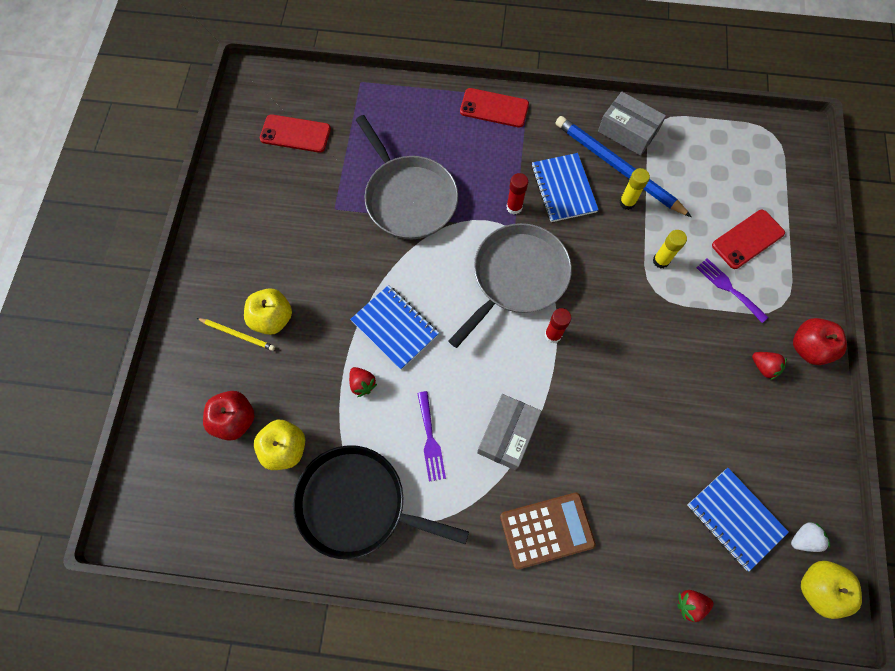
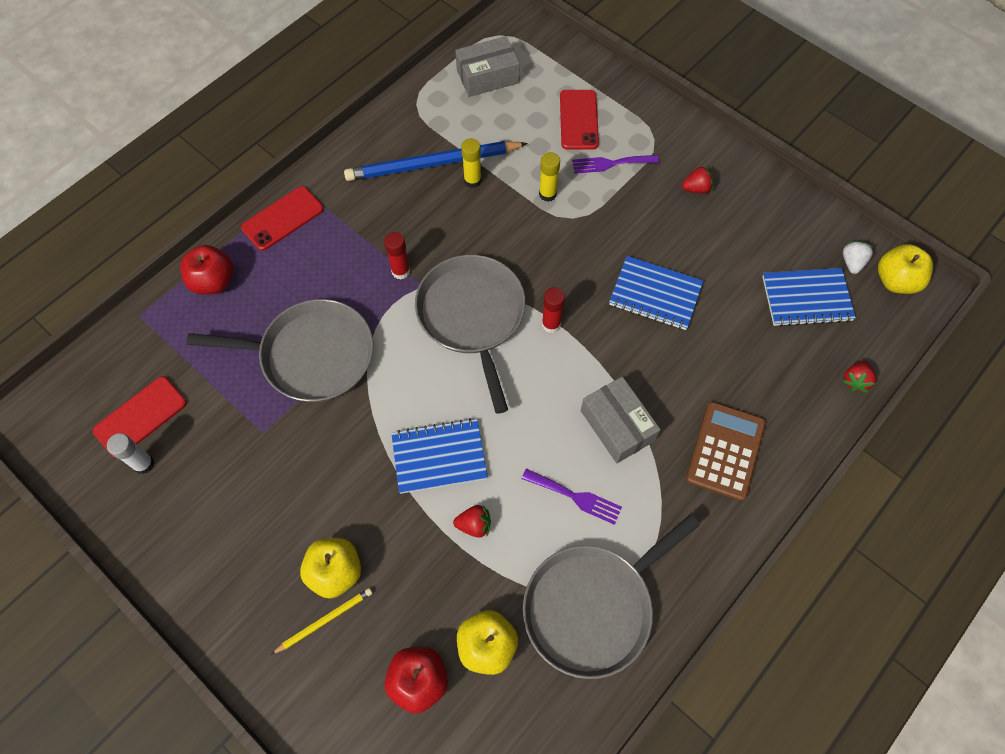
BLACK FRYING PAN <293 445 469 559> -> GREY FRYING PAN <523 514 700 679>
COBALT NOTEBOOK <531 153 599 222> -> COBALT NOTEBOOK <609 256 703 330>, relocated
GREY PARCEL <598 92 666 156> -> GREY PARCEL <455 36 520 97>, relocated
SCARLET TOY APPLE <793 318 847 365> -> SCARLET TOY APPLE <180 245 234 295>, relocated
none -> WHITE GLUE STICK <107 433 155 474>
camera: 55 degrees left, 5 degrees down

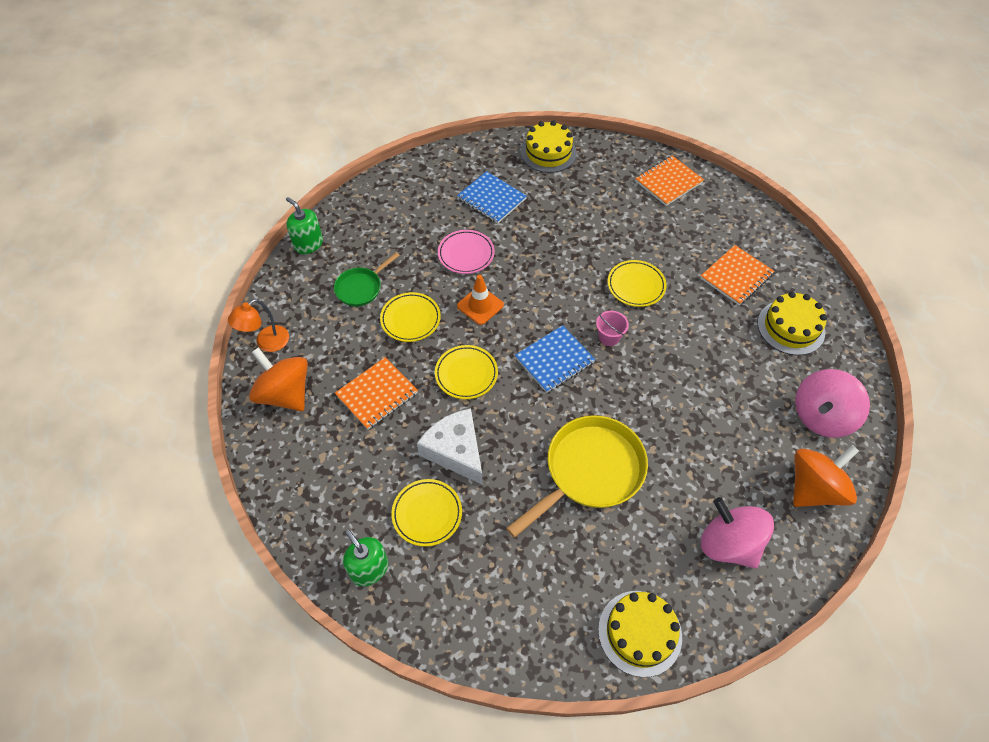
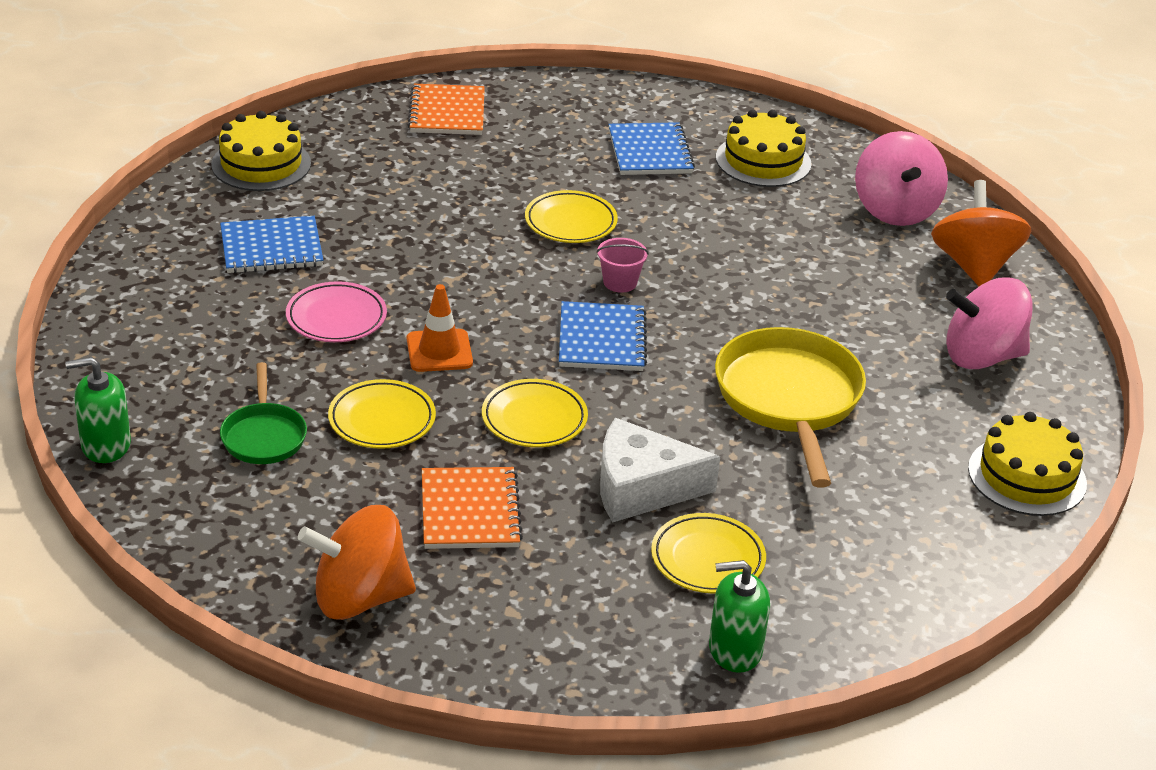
BRIGHT ORANGE READING LAMP <228 299 289 352> -> none
BRIGHT ORANGE NOTEBOOK <700 245 774 305> -> COBALT NOTEBOOK <608 122 695 175>
camera: 55 degrees left, 20 degrees down

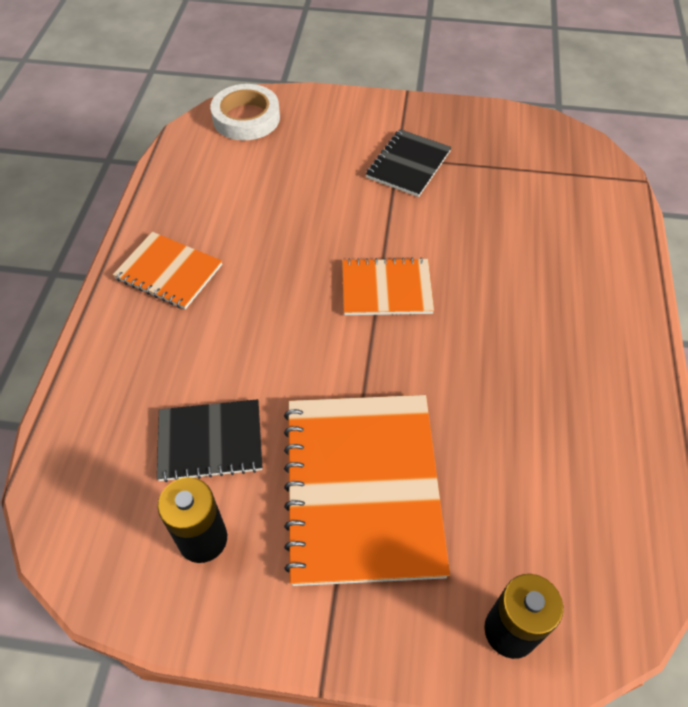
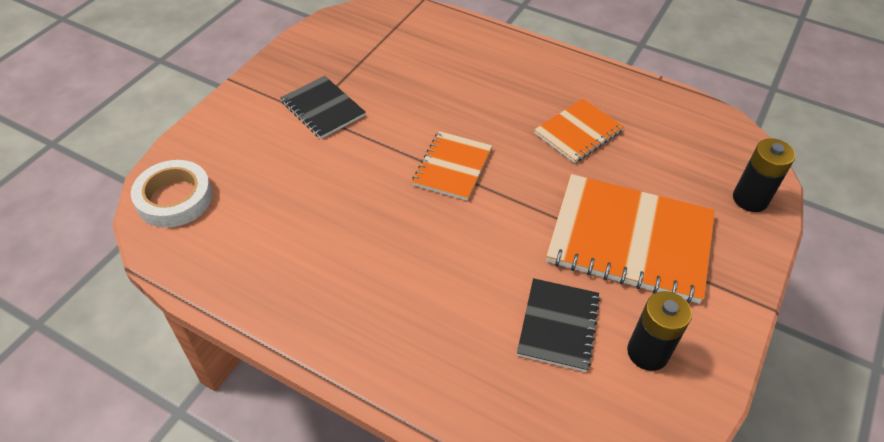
BRIGHT ORANGE NOTEBOOK <113 232 222 309> -> BRIGHT ORANGE NOTEBOOK <534 99 624 163>, relocated
camera: 70 degrees left, 5 degrees down

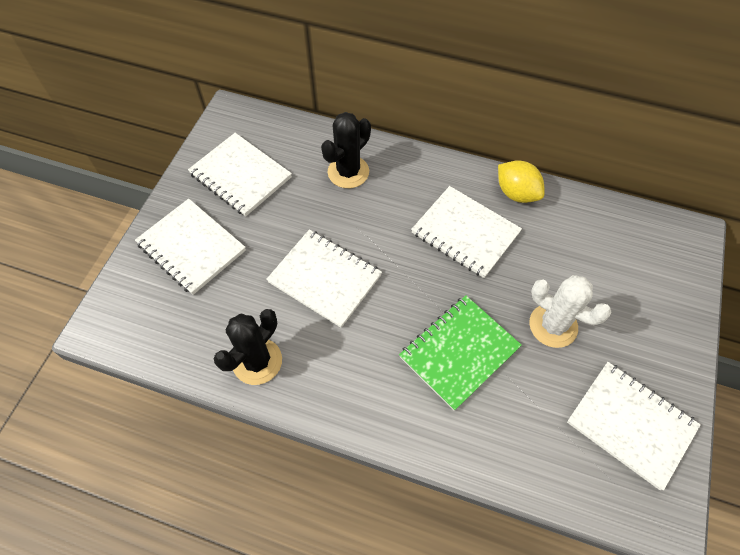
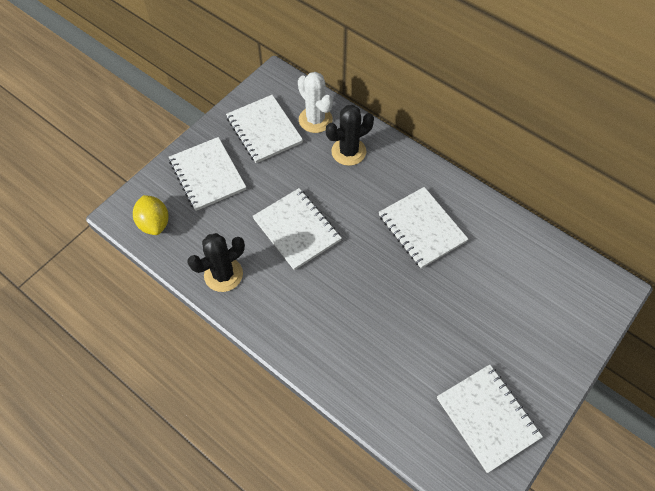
LEAF-GREEN NOTEBOOK <399 295 522 411> -> none
YELLOW TOY LEMON <498 160 545 203> -> YELLOW TOY LEMON <133 195 169 235>, relocated
WHITE CACTUS <529 275 612 348> -> WHITE CACTUS <298 72 333 133>, relocated
camera: 20 degrees right, 0 degrees up

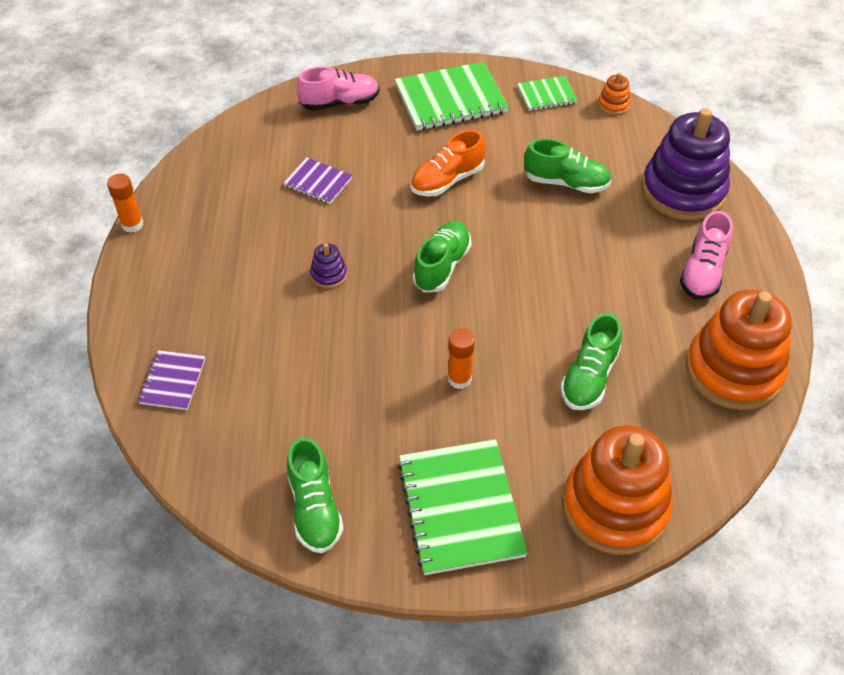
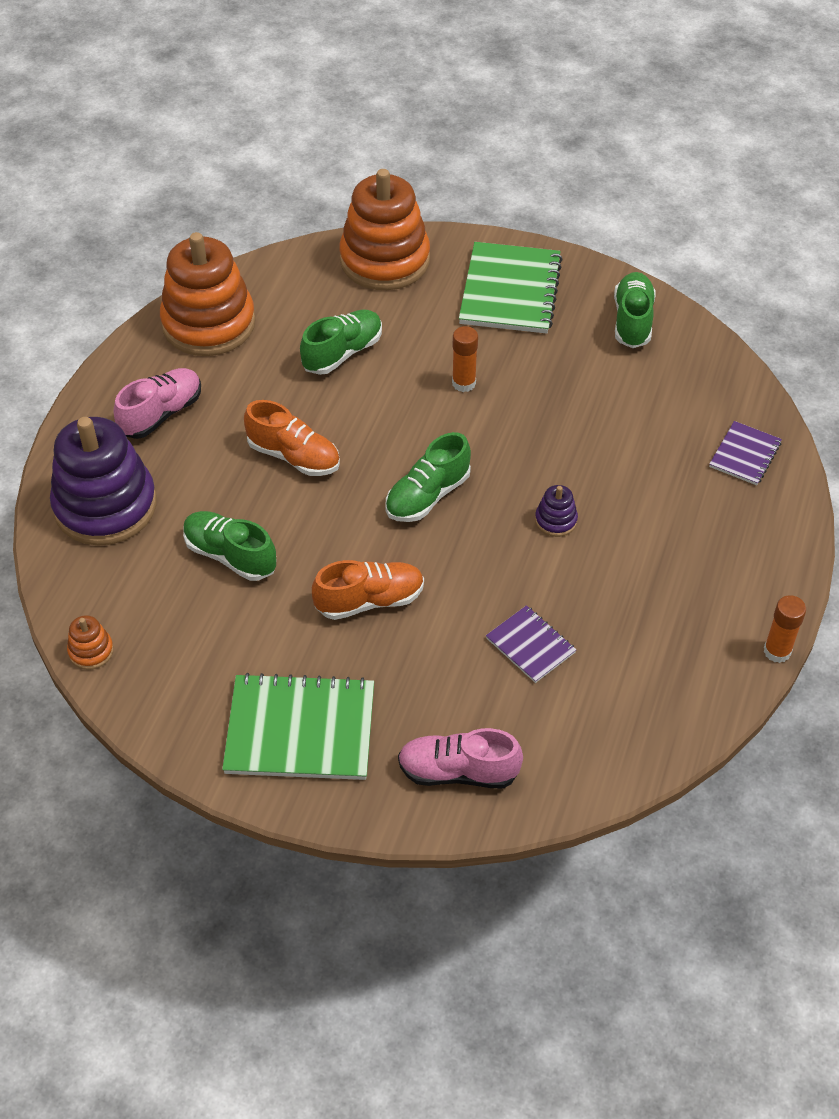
LEAF-GREEN NOTEBOOK <517 76 578 111> -> none
none -> BRIGHT ORANGE SNEAKER <244 400 340 476>
camera: 160 degrees left, 0 degrees up

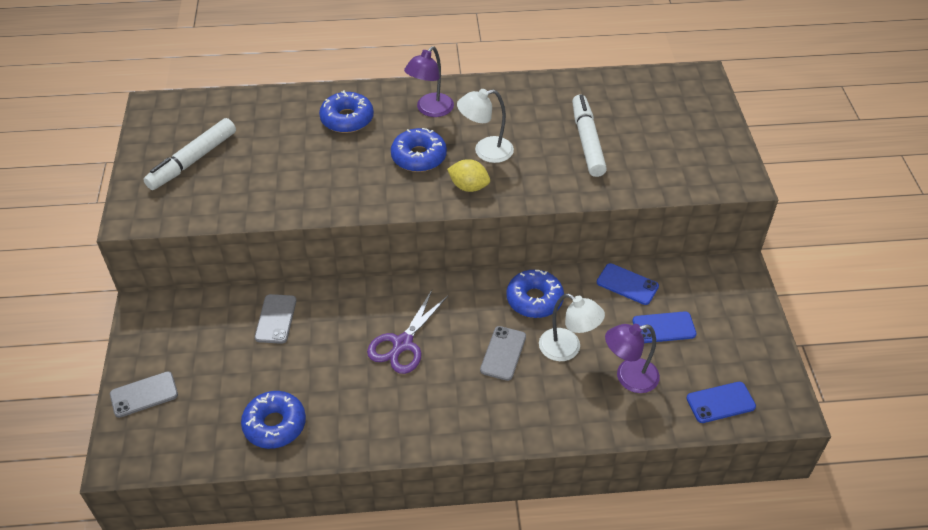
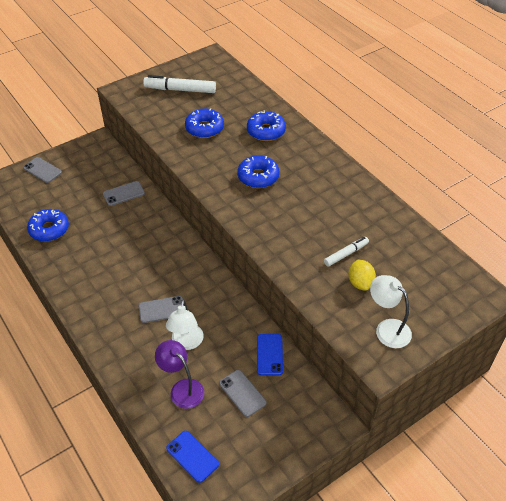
ROYAL PURPLE SHEARS <367 290 448 374> -> none
ROYAL PURPLE READING LAMP <404 46 454 117> -> none
YELLOW TOY LEMON <447 159 490 192> -> YELLOW TOY LEMON <348 260 376 291>, relocated
WHITE READING LAMP <457 89 514 163> -> WHITE READING LAMP <370 275 412 348>, relocated
COBALT DONUT <506 270 564 318> -> COBALT DONUT <185 108 224 138>, relocated
WHITE MARKER PEN <572 95 607 177> -> WHITE MARKER PEN <324 237 369 267>, x0.59
COBALT SMARTPHONE <632 311 697 343> -> GREY SMARTPHONE <219 370 267 417>
camera: 60 degrees right, 0 degrees up

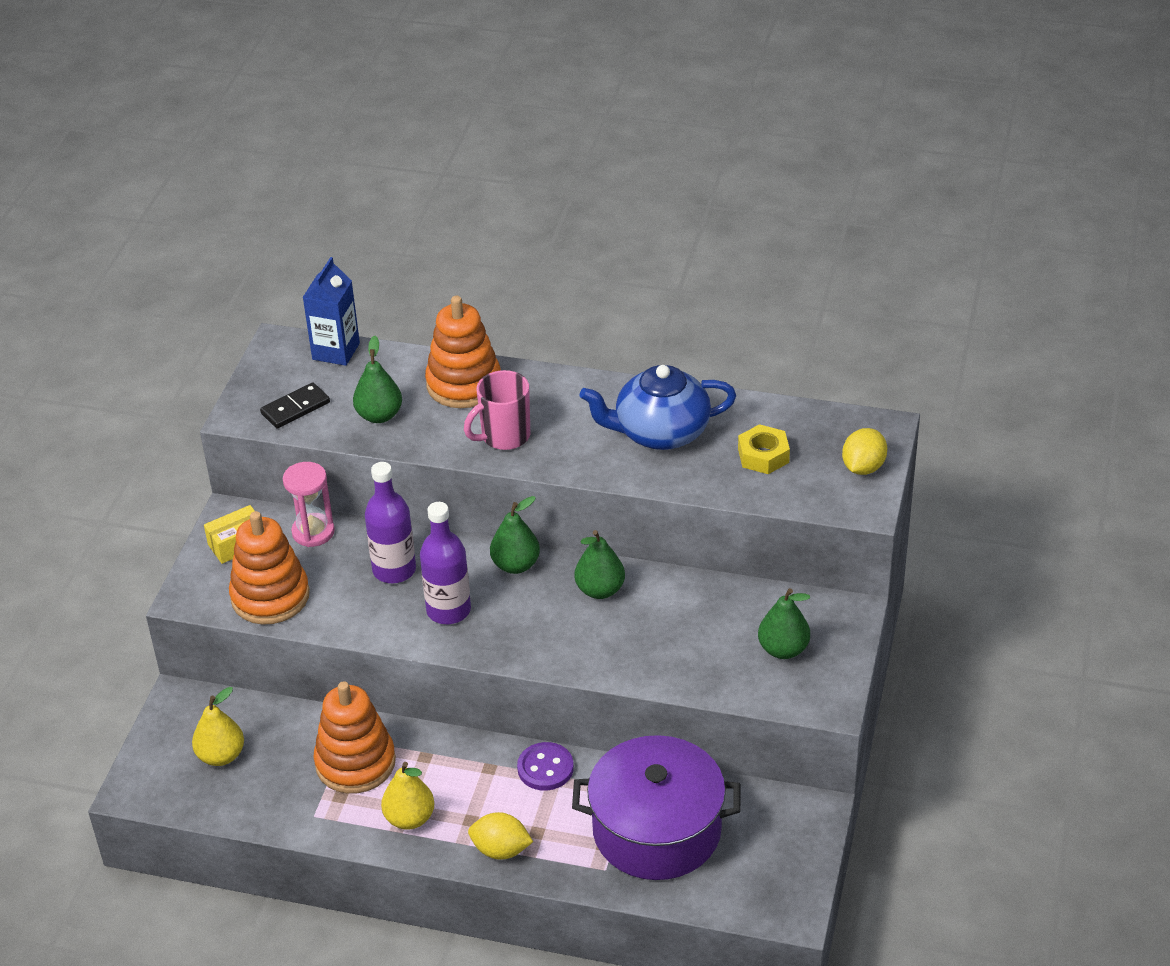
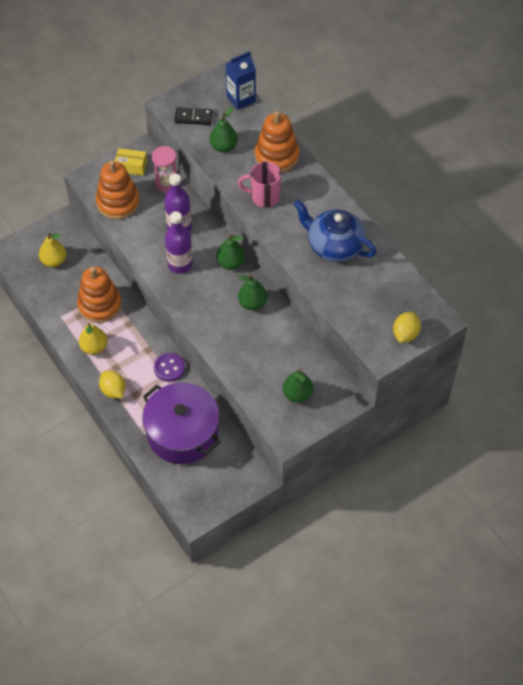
YELLOW NUT <738 424 790 474> -> none
YELLOW TOY LEMON <842 428 887 475> -> YELLOW TOY LEMON <393 312 421 343>, 45 degrees counterclockwise
camera: 40 degrees right, 15 degrees up

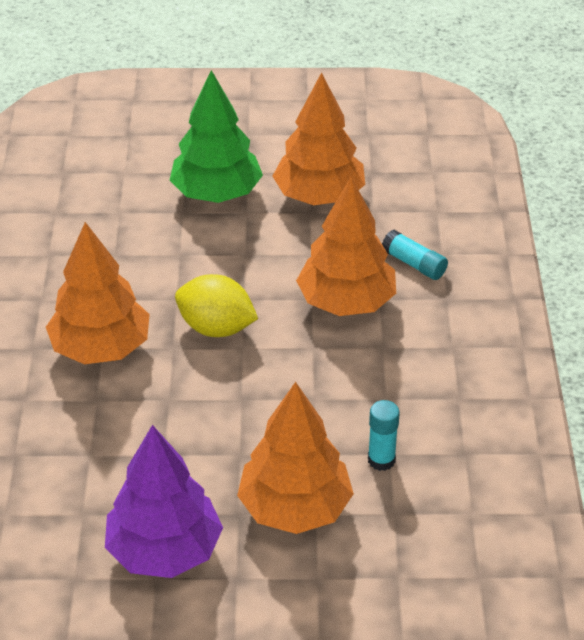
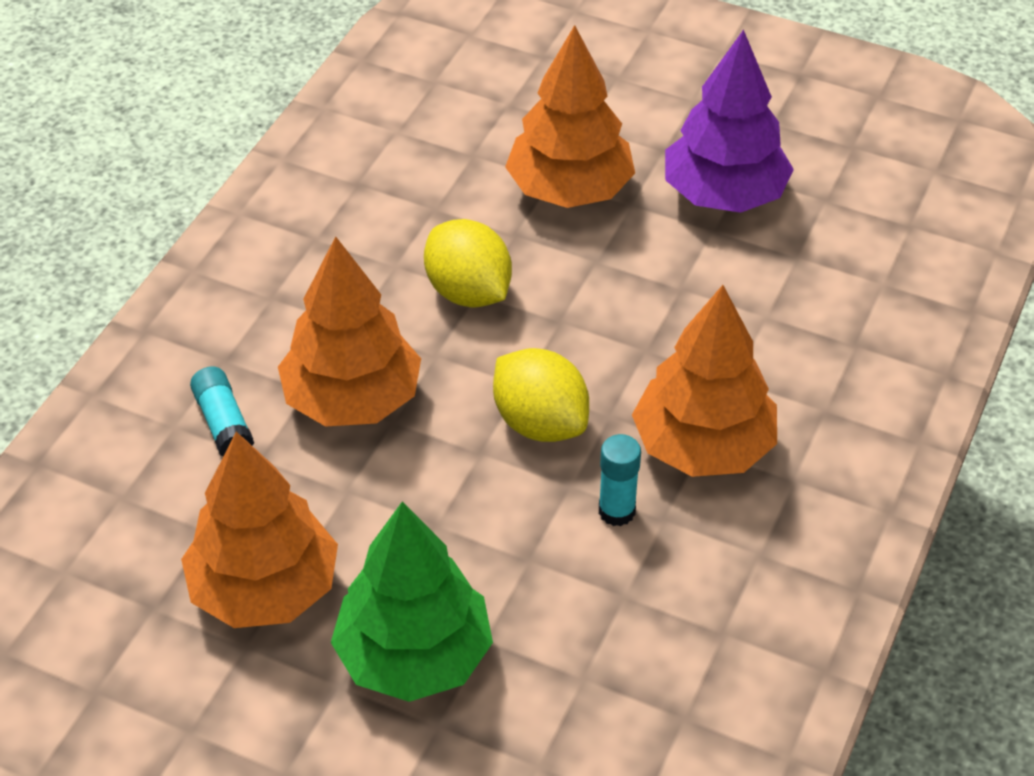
TEAL GLUE STICK <368 400 400 471> -> TEAL GLUE STICK <599 434 641 526>, relocated
none -> YELLOW TOY LEMON <424 219 512 307>
camera: 155 degrees left, 5 degrees up

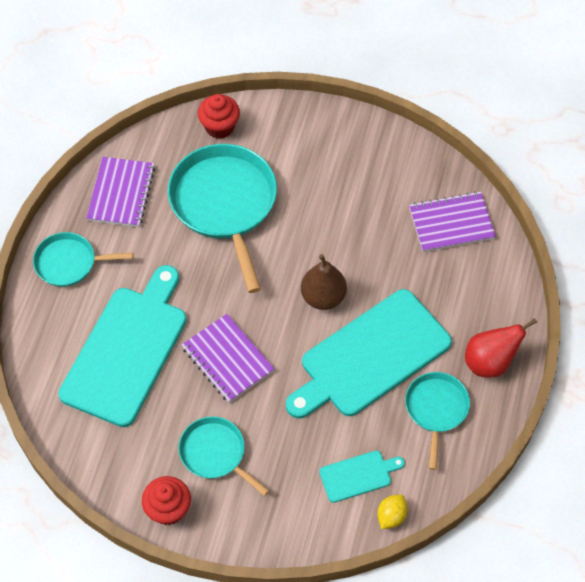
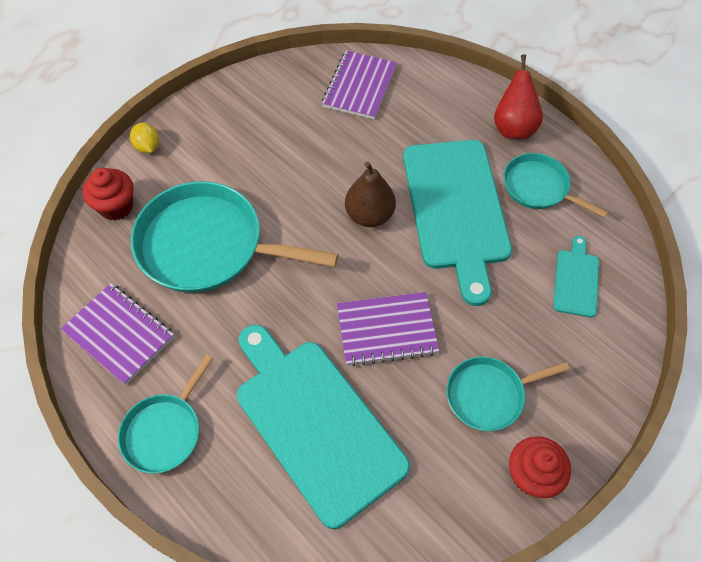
YELLOW TOY LEMON <377 494 408 529> -> YELLOW TOY LEMON <130 123 159 153>, relocated
camera: 60 degrees left, 0 degrees up

